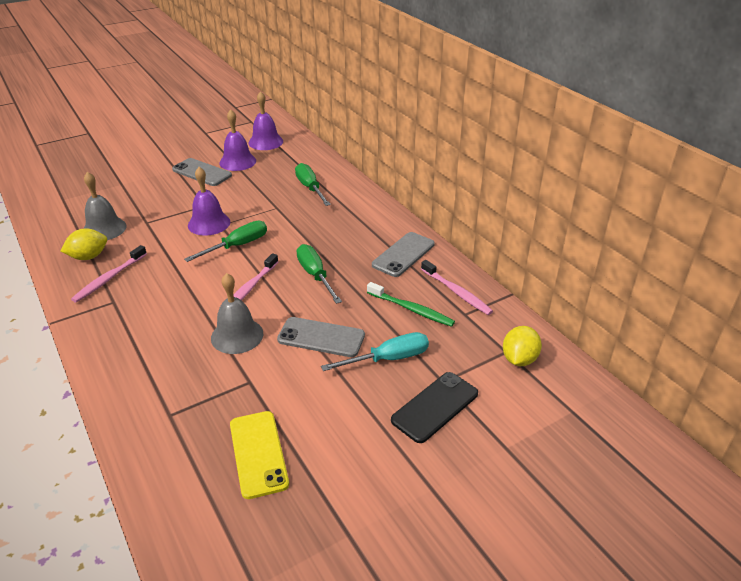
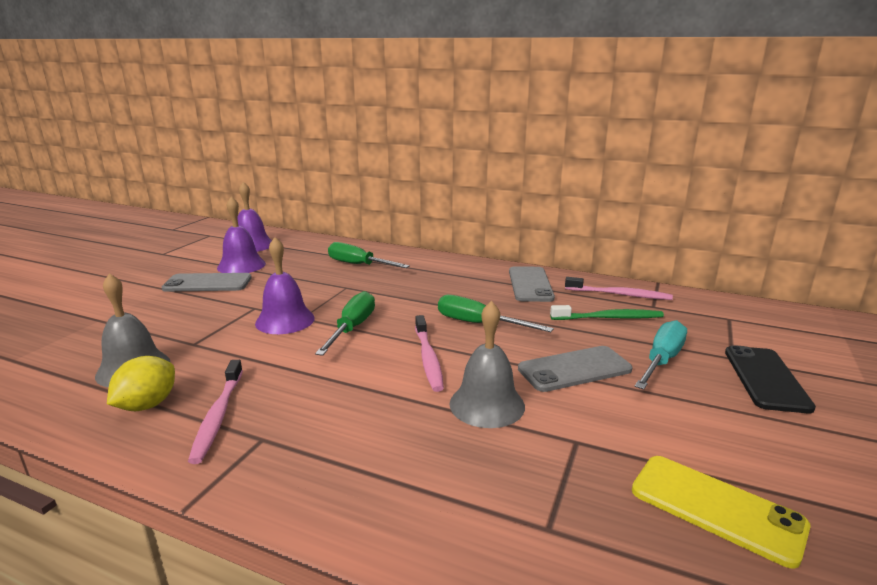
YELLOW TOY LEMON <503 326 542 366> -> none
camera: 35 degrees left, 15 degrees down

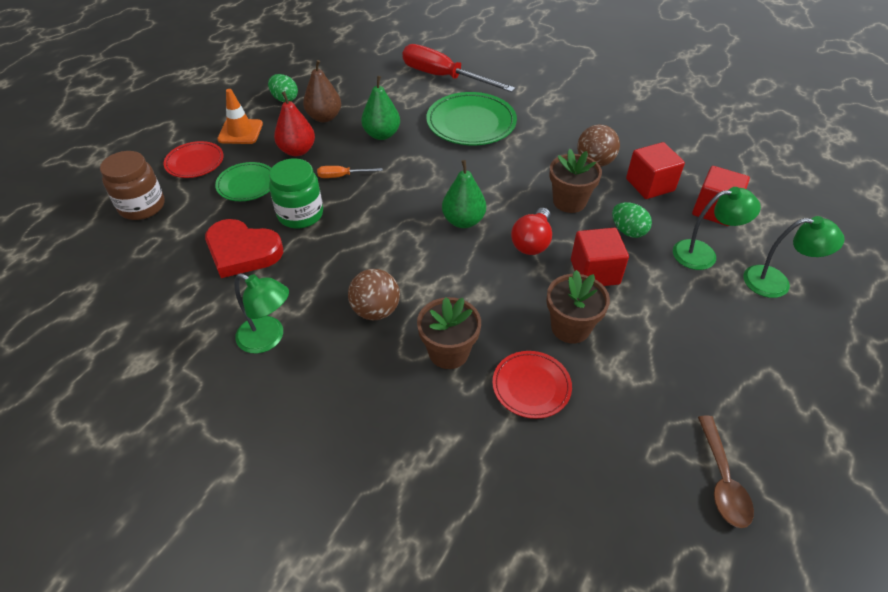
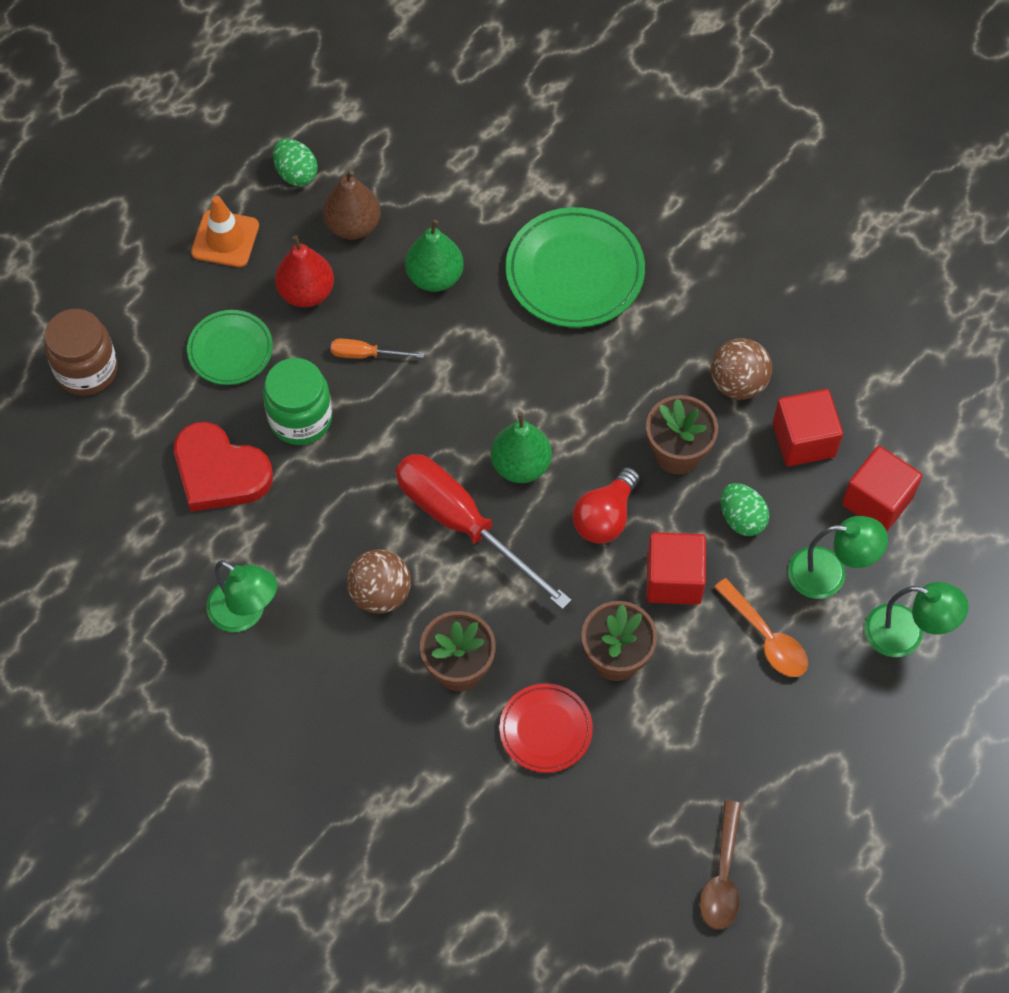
SCARLET FLAT DISH <164 141 224 178> -> none
SCARLET HAND SCREWDRIVER <402 44 515 92> -> SCARLET HAND SCREWDRIVER <396 454 571 609>, relocated
none -> BRIGHT ORANGE TEASPOON <714 578 808 677>
camera: 10 degrees right, 15 degrees up

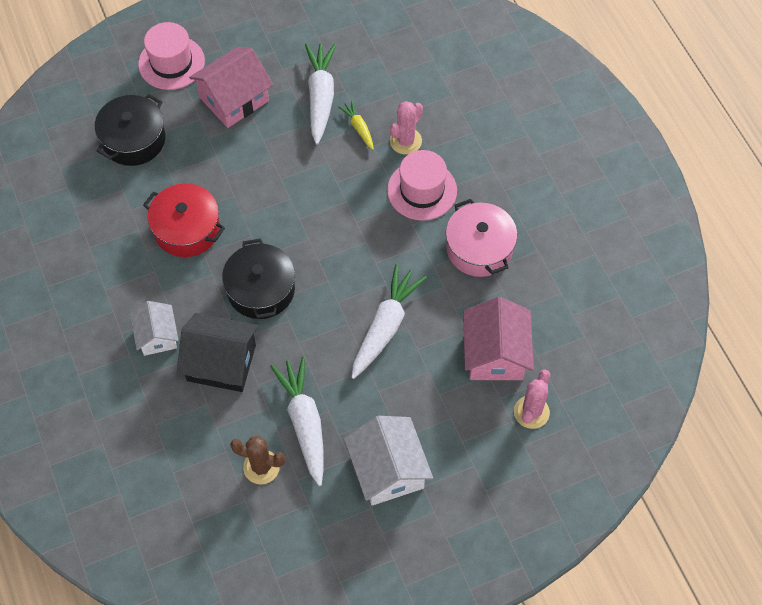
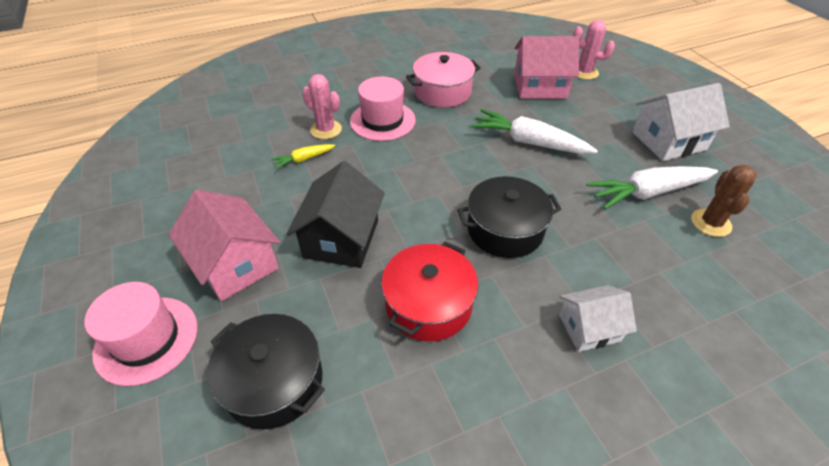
BLACK HOUSE <177 313 258 392> -> BLACK HOUSE <286 161 385 268>, relocated
WHITE CARROT <305 43 336 144> -> none
camera: 90 degrees left, 15 degrees down

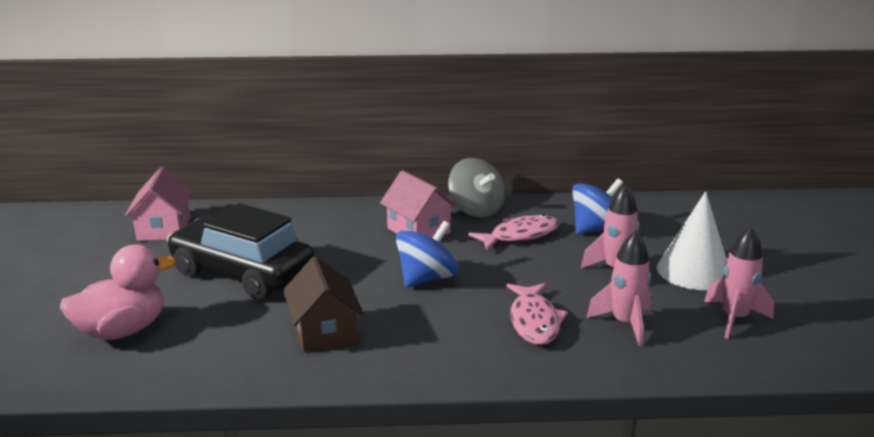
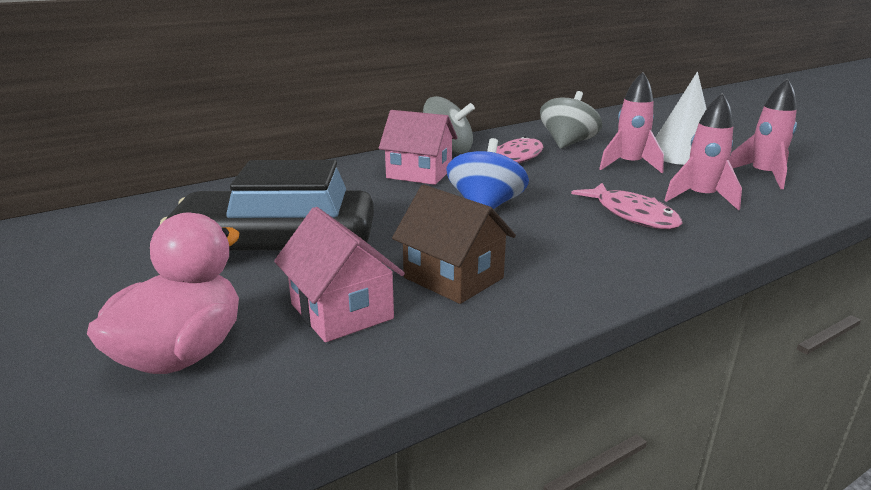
PINK HOUSE <125 167 193 241> -> PINK HOUSE <274 207 405 343>, relocated
COBALT WHIRLIGIG <572 178 623 234> -> GREY WHIRLIGIG <540 91 602 148>
camera: 30 degrees left, 0 degrees up

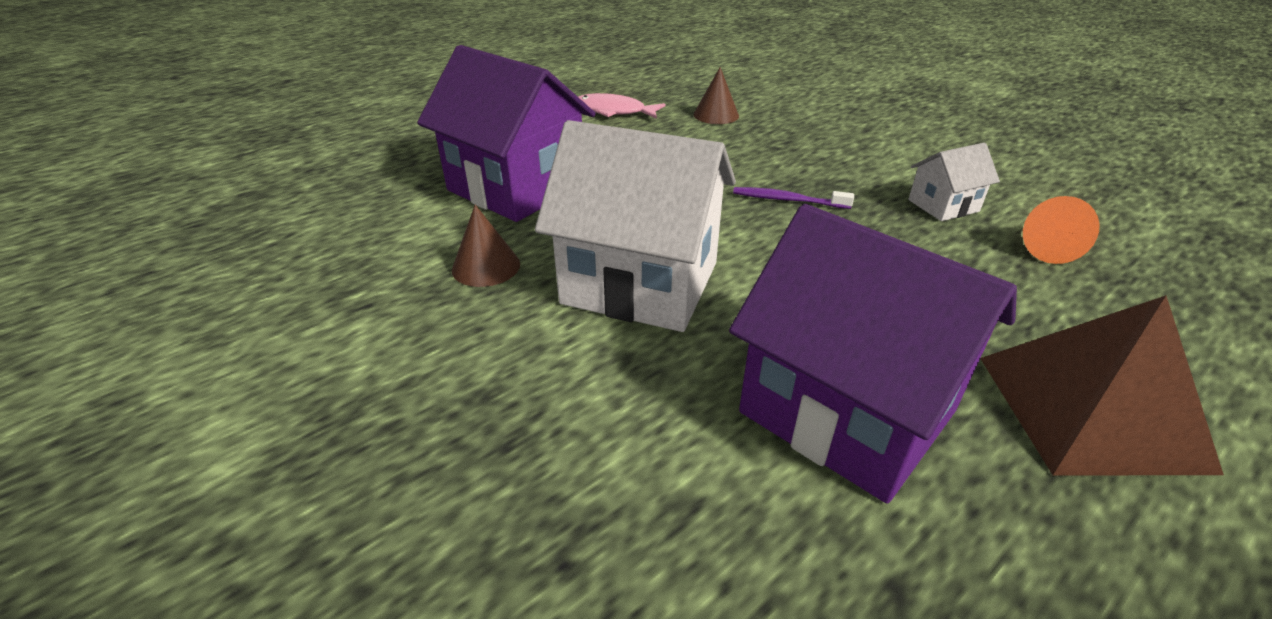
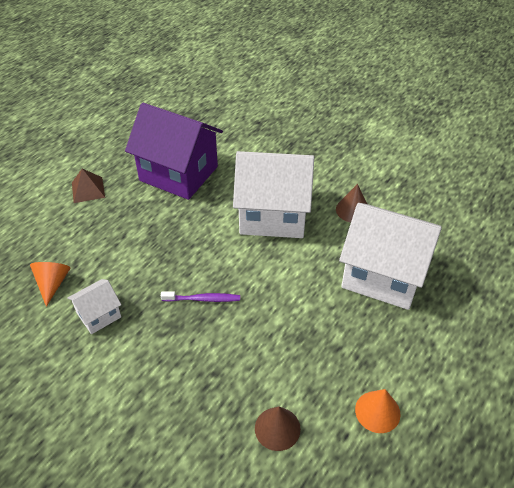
ROYAL PURPLE HOUSE <417 45 596 222> -> WHITE HOUSE <339 203 442 310>
PINK TOY FISH <578 93 666 119> -> BRIGHT ORANGE CONE <355 389 401 433>
RUSSET SOLID PYRAMID <980 295 1224 475> -> RUSSET SOLID PYRAMID <72 169 105 203>, x0.52
camera: 165 degrees right, 10 degrees up

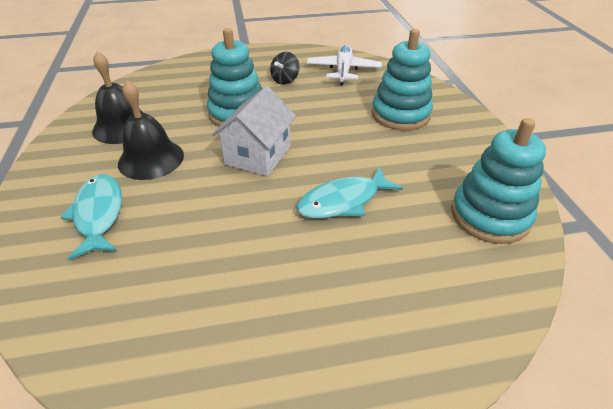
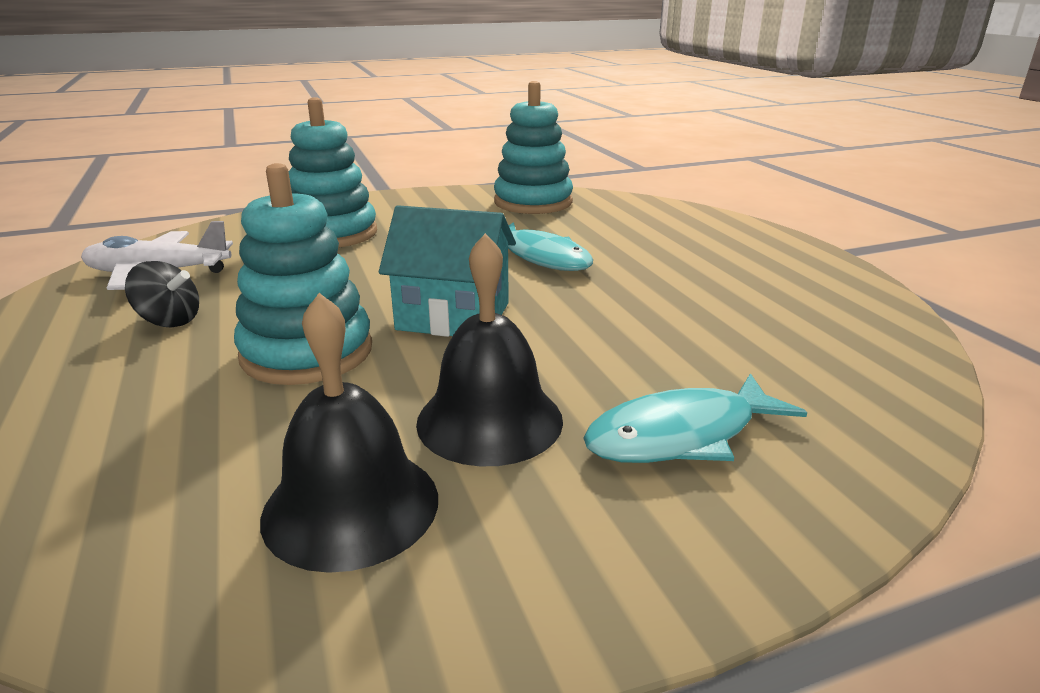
WHITE HOUSE <212 86 296 176> -> TEAL HOUSE <379 205 516 337>
camera: 100 degrees left, 15 degrees down

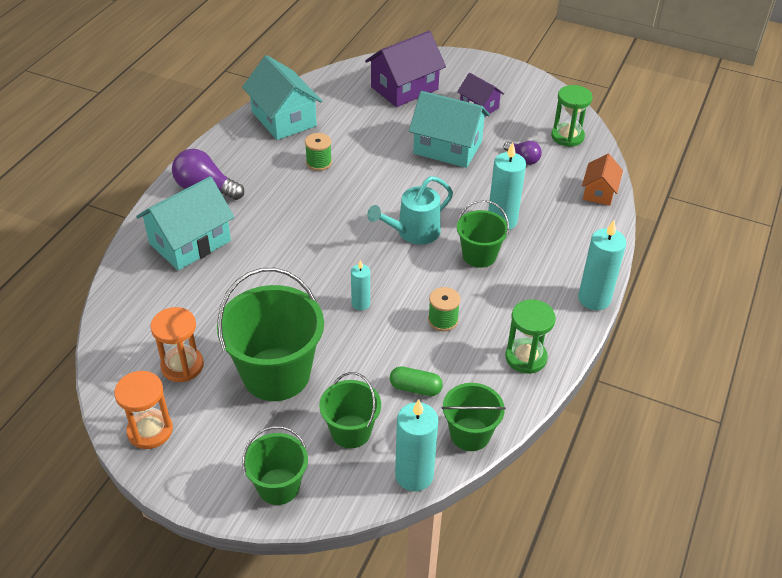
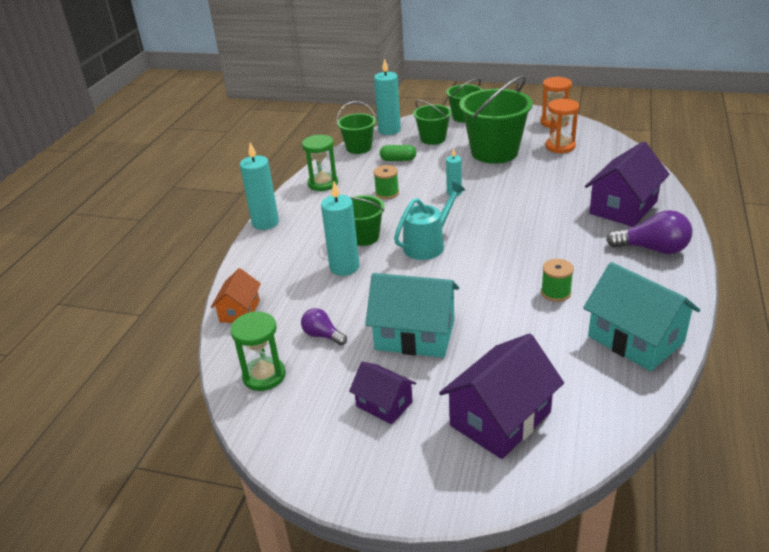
TEAL HOUSE <136 176 235 270> -> ROYAL PURPLE HOUSE <585 141 670 227>
camera: 175 degrees right, 10 degrees down

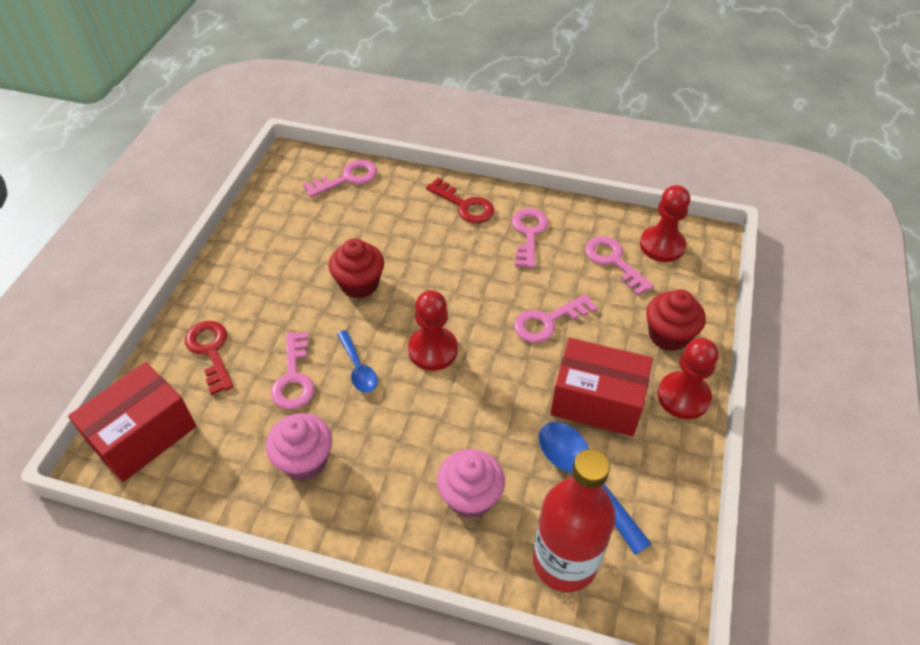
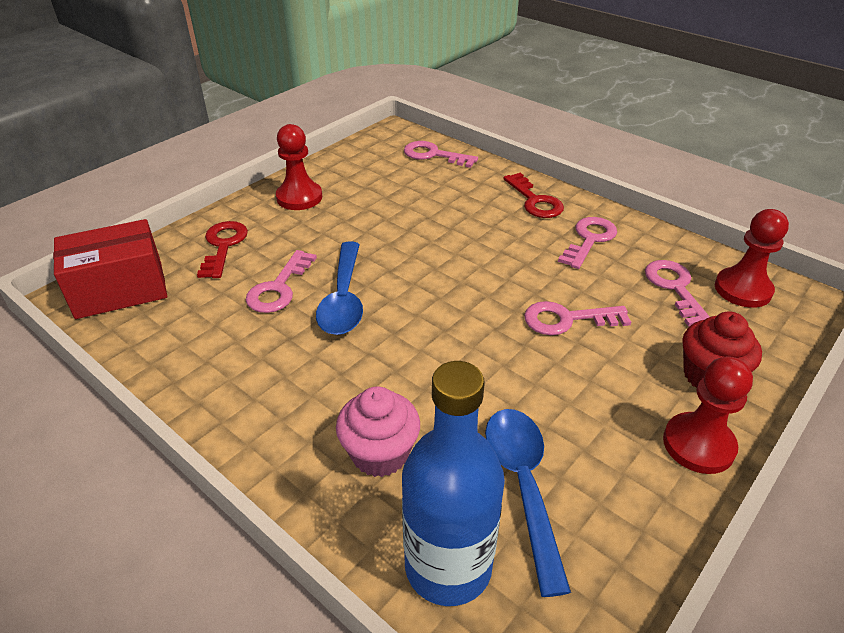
PINK FAIRY CAKE <266 413 332 481> -> none
PINK KEY <303 160 377 198> -> PINK KEY <404 141 478 168>, 150 degrees counterclockwise
SCARLET FAIRY CAKE <329 238 384 299> -> none
COBALT TEASPOON <337 330 378 393> -> COBALT TEASPOON <316 242 363 335>, x1.66
SCARLET PAWN <408 290 458 371> -> SCARLET PAWN <276 124 322 210>, relocated
SCARLET DRINK BOTTLE <533 449 616 592> -> COBALT DRINK BOTTLE <402 361 505 606>
SCARLET PARCEL <550 338 653 437> -> none
camera: 25 degrees right, 10 degrees down

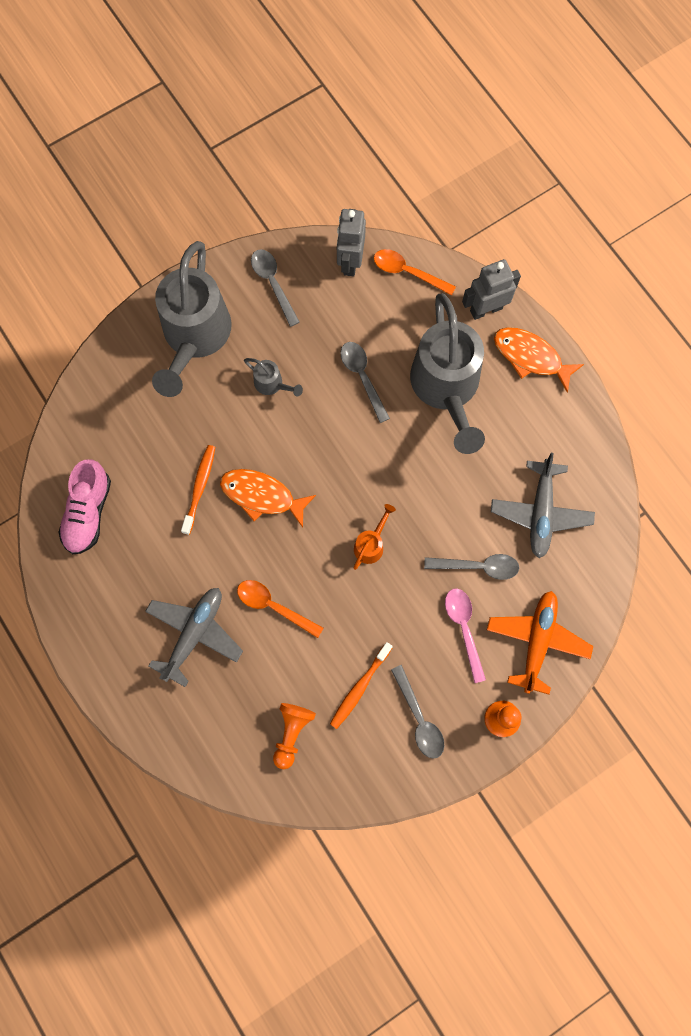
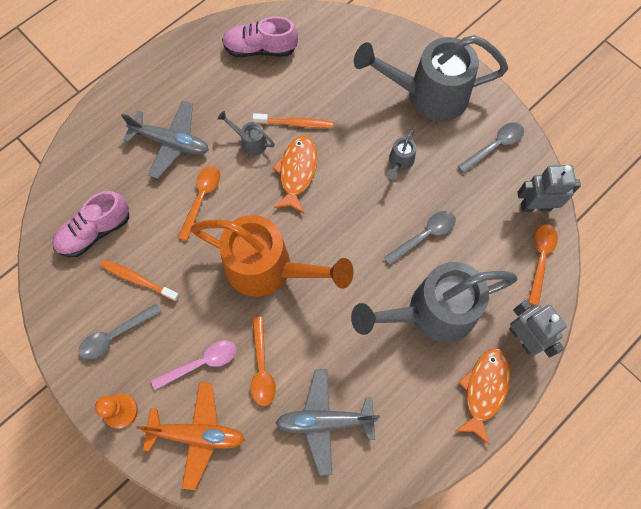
BRIGHT ORANGE PAWN <273 703 316 769> -> PINK SNEAKER <52 191 129 257>
BRIGHT ORANGE SPRINKLING CAN <354 504 396 570> -> BRIGHT ORANGE SPRINKLING CAN <191 215 354 297>, x2.45
GREY TEASPOON <424 554 519 580> -> BRIGHT ORANGE TEASPOON <251 317 276 406>
none -> GREY SPRINKLING CAN <217 111 275 155>
camera: 80 degrees right, 5 degrees down

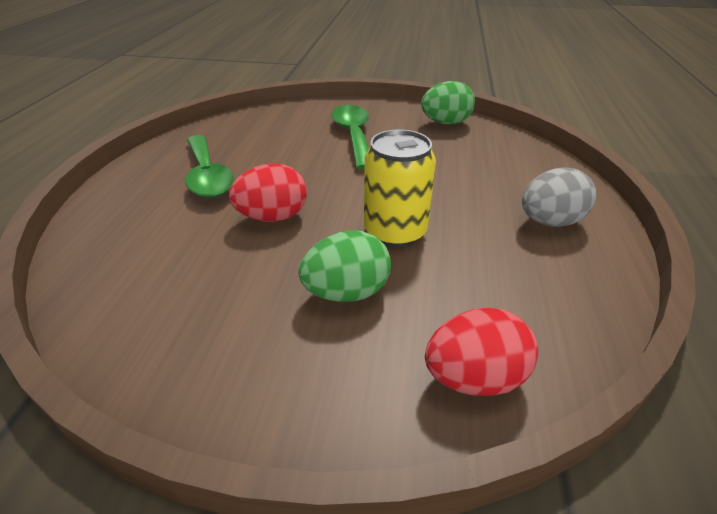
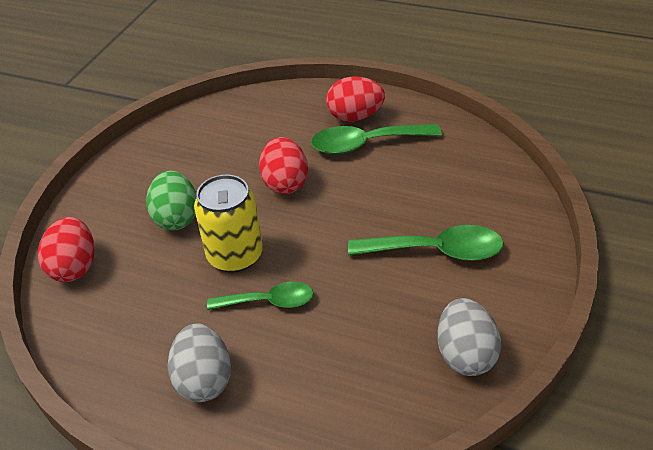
LEAF-GREEN EGG SHAPE <421 81 475 124> -> GREY EGG SHAPE <437 298 501 376>
none -> LEAF-GREEN TEASPOON <207 282 314 310>
none -> SCARLET EGG SHAPE <326 77 385 122>
camera: 105 degrees right, 5 degrees up

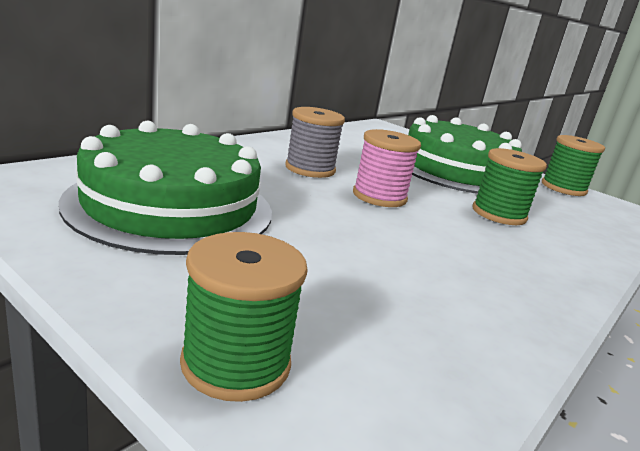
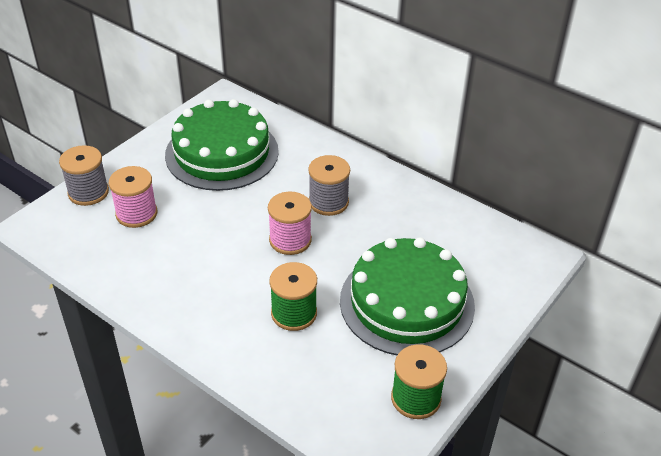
LEAF-GREEN SPOOL <180 232 308 402> -> GREY SPOOL <59 145 109 206>
none -> PINK SPOOL <109 166 157 228>
camera: 90 degrees right, 20 degrees up

